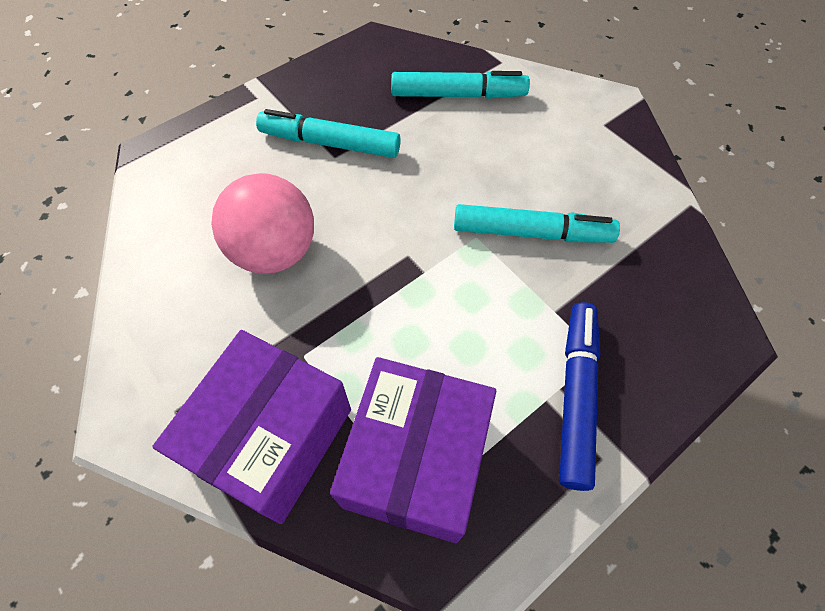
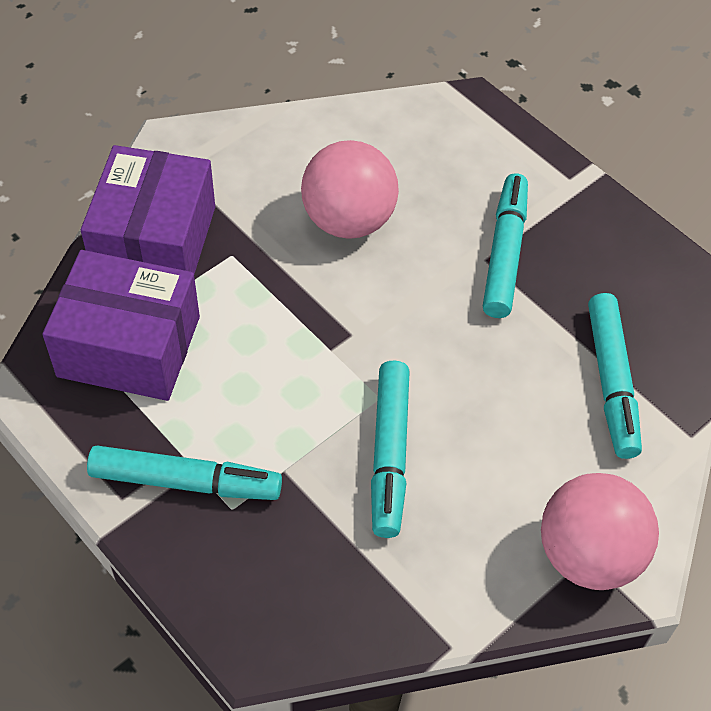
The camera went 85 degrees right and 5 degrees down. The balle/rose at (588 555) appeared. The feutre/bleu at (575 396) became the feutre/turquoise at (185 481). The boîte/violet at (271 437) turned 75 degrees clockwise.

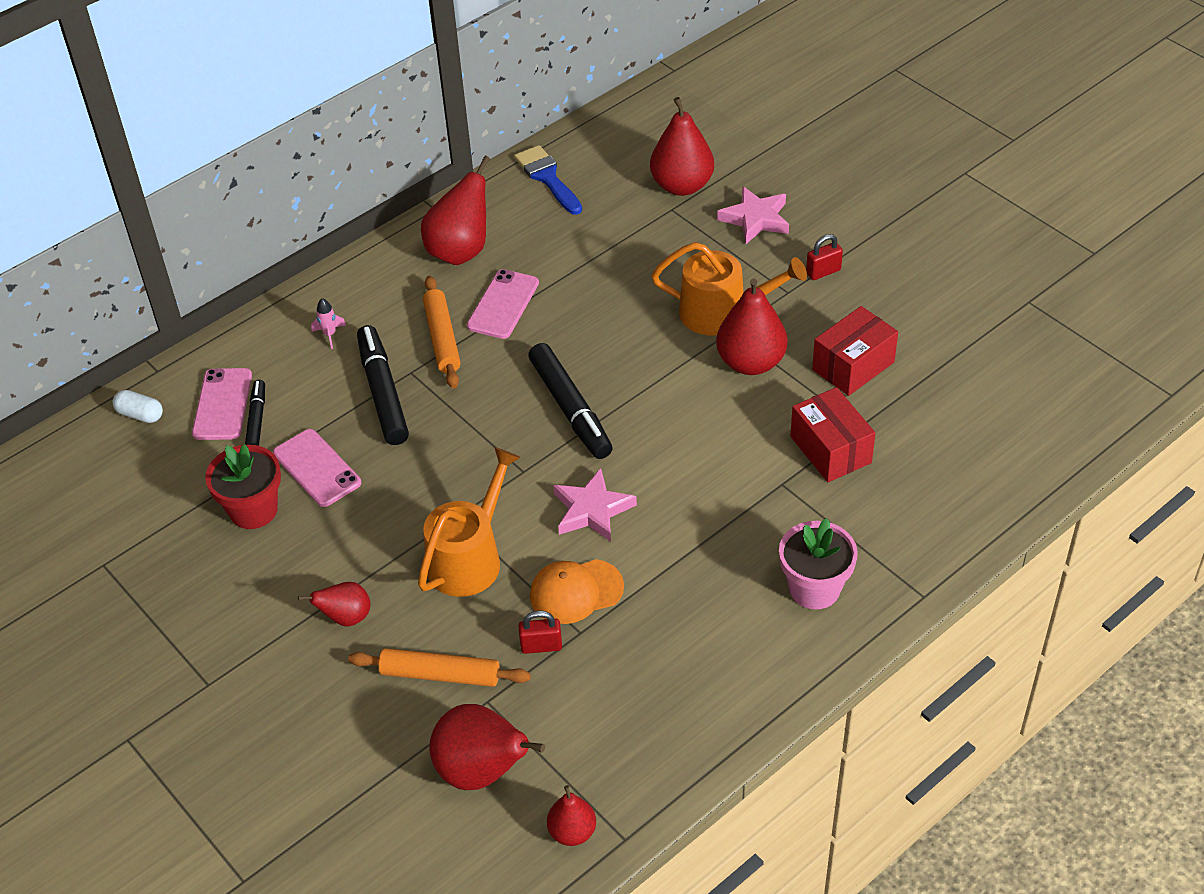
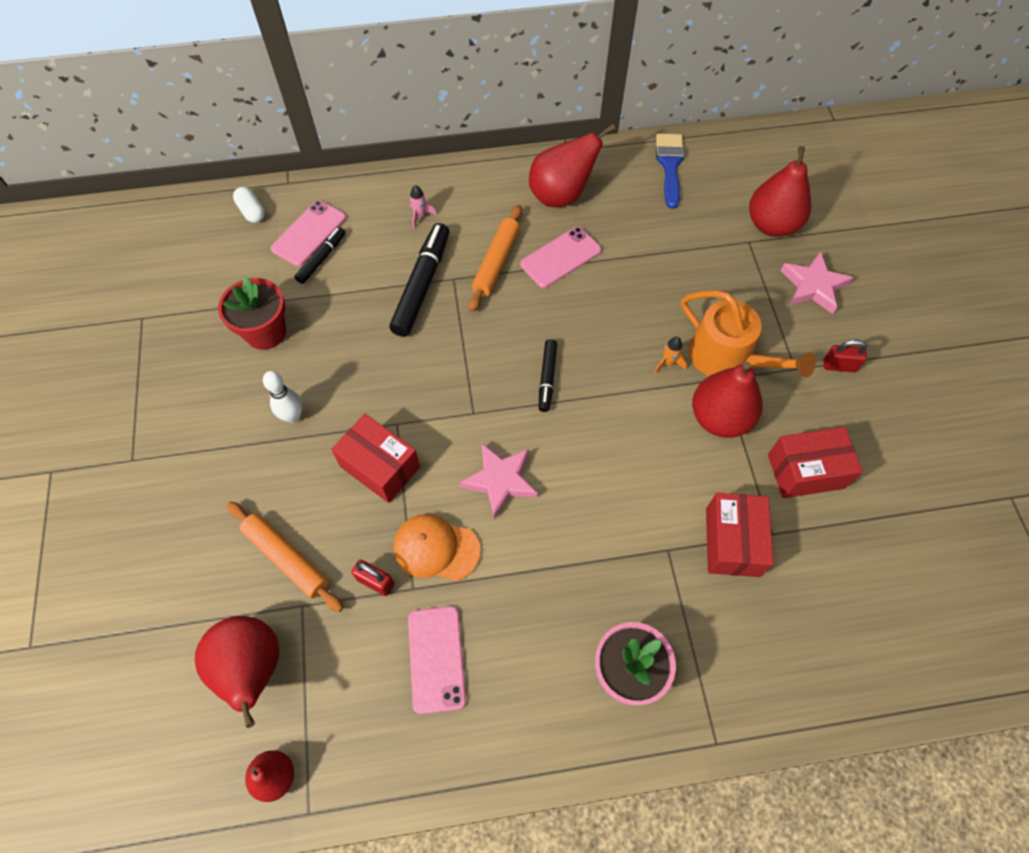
The camera went 30 degrees right and 15 degrees up. The poire/rouge at (346 617) disappeared. The quille/blanc at (293 416) appeared. The fusée/orange at (668 363) appeared. The téléphone/rose moved from (317 468) to (436 659). The arrosoir/orange at (469 558) was replaced by the boîte/rouge at (380 467). The feutre/noir at (570 409) changed to 0.56 times the size.

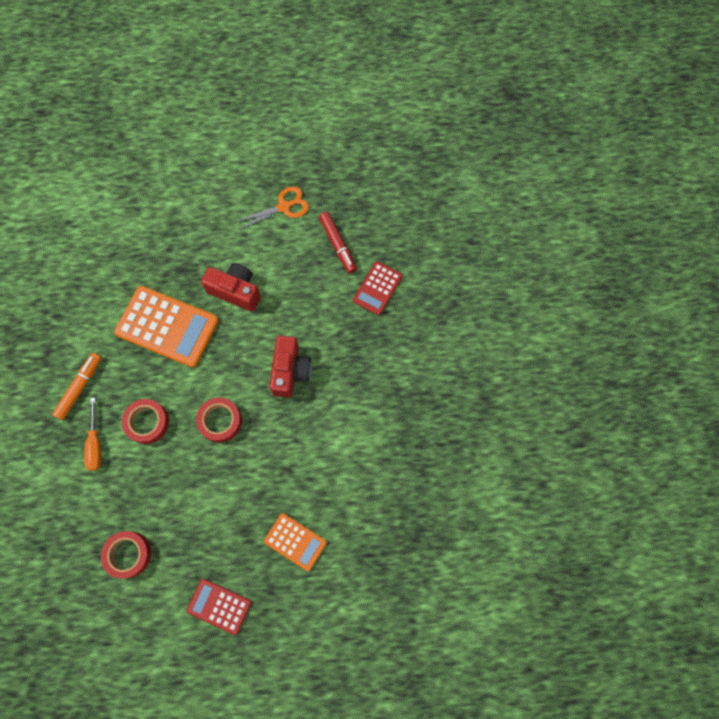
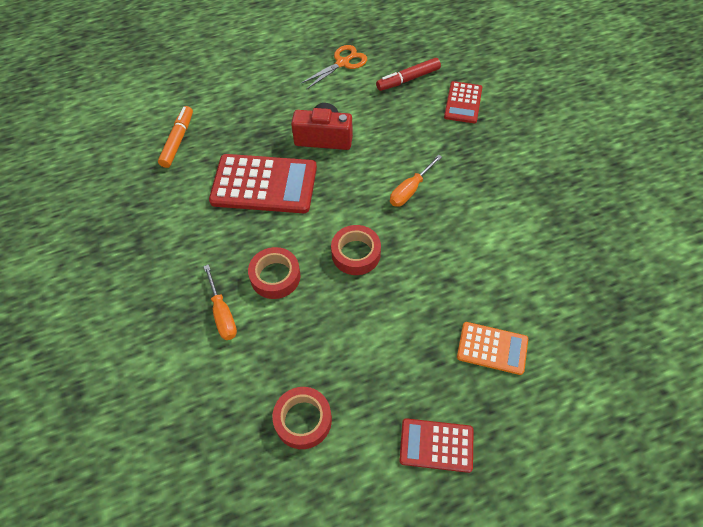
The camera went 15 degrees left and 15 degrees down. The feutre/orange moved from (80 387) to (178 140). The appareil photo/rouge at (290 371) was replaced by the tournevis/orange at (410 190). The calculatrice/orange at (167 326) became the calculatrice/rouge at (264 184). The feutre/rouge at (338 245) turned 105 degrees clockwise.

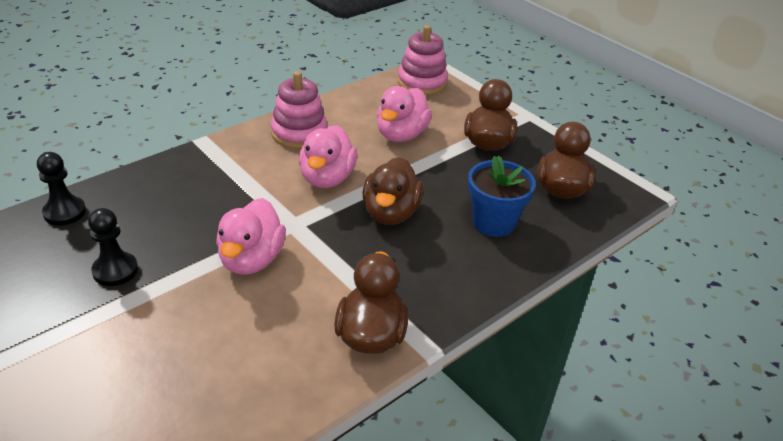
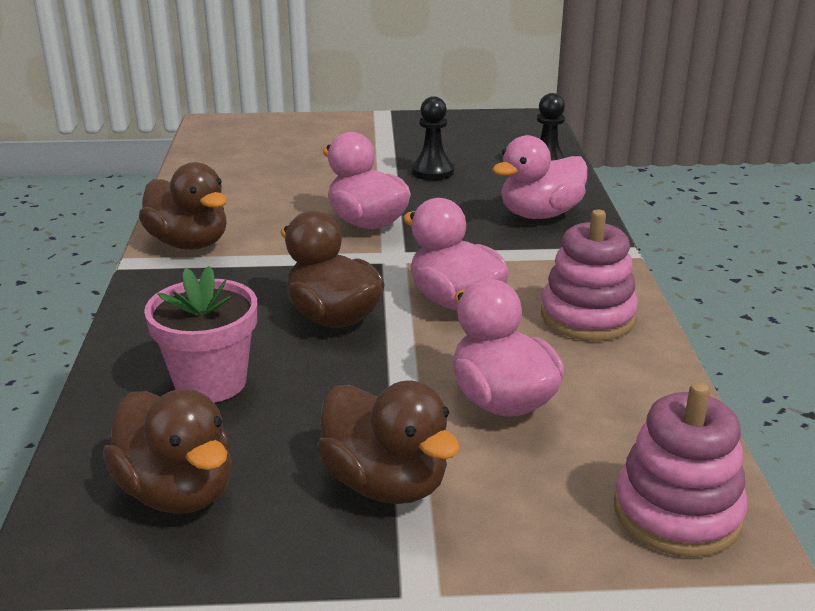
The camera went 130 degrees right and 10 degrees down. The canard/rose at (540 214) appeared. The pot de fleurs/bleu at (493 222) became the pot de fleurs/rose at (210 382).

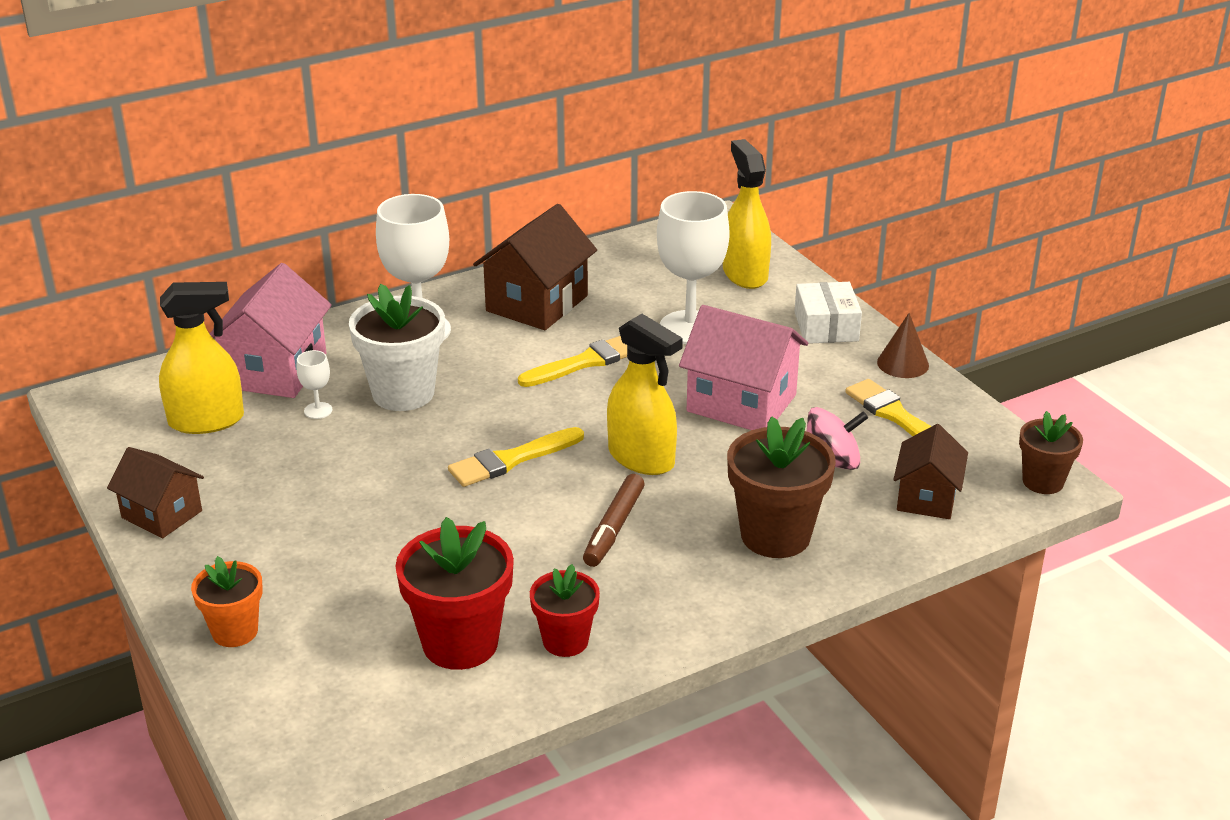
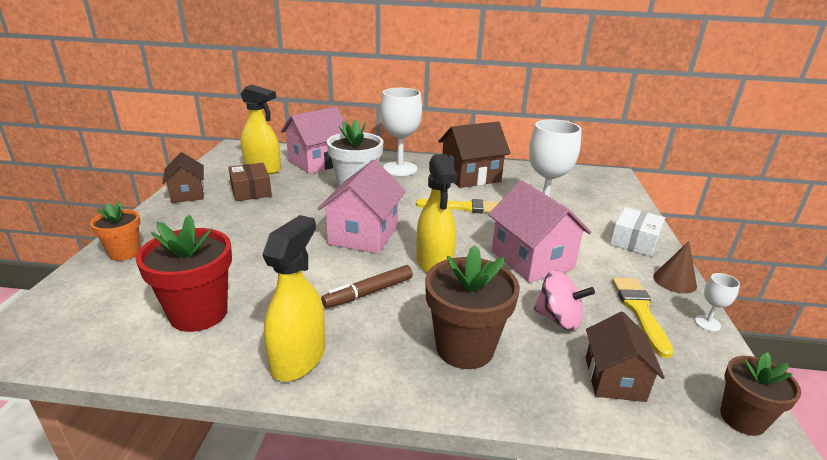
The camera went 35 degrees right and 5 degrees down. The pot de fleurs/rouge at (565 641) disappeared. The boîte/marron at (251 191) appeared. The verre à pied/blanc moved from (318 410) to (707 323). The vaporisateur/jaune moved from (745 274) to (299 358). The pinceau/jaune at (511 460) was replaced by the maison/rose at (363 235). The maison/marron at (926 498) turned 45 degrees counterclockwise.

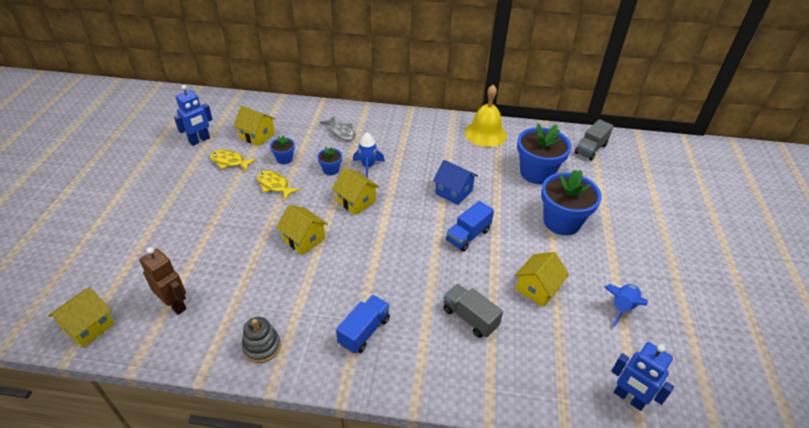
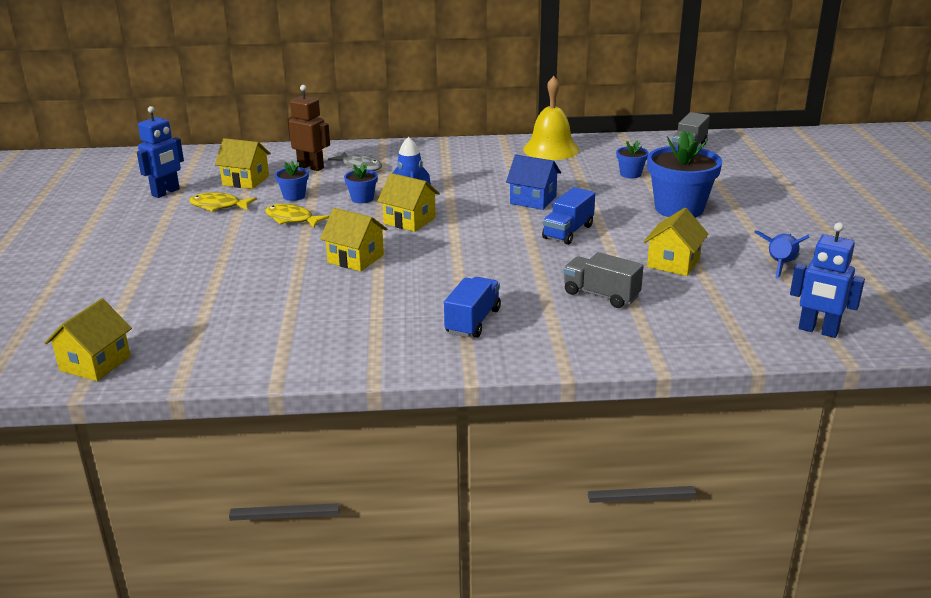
The camera went 10 degrees left and 15 degrees down. The jouet à empiler/gris at (262 346) disappeared. The robot/marron moved from (175 304) to (311 167). The pot de fleurs/bleu at (537 173) changed to 0.48 times the size.

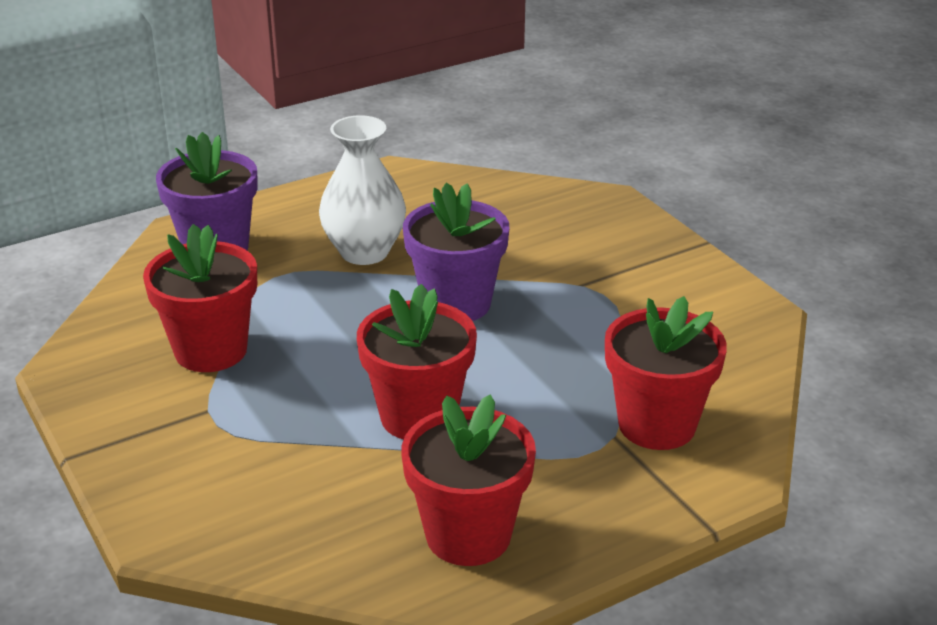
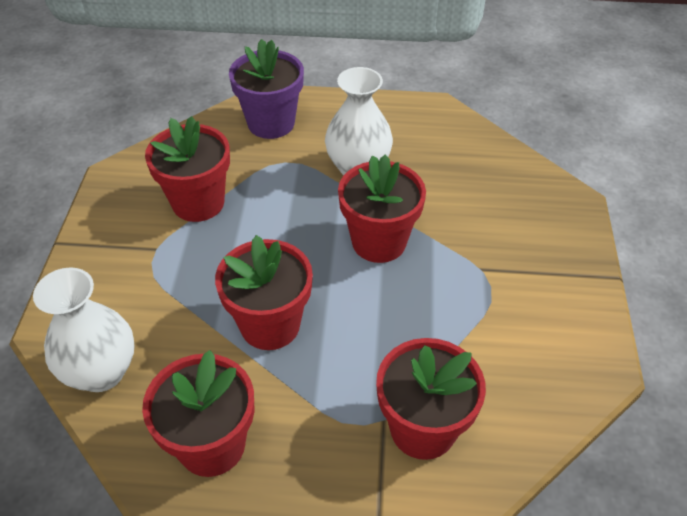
The camera went 35 degrees right and 15 degrees up. The vase/blanc at (101 372) appeared. The pot de fleurs/violet at (456 304) became the pot de fleurs/rouge at (379 242).

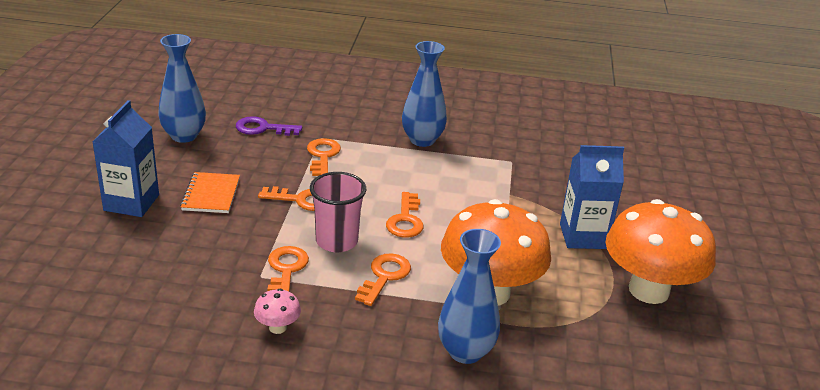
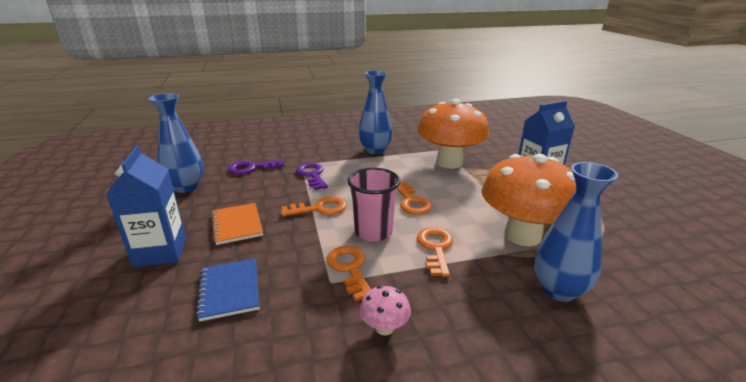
The camera went 20 degrees left and 5 degrees down. The carnet/bleu at (229 290) appeared. The champignon/orange moved from (648 290) to (449 162). The clé/orange at (322 156) became the clé/violet at (312 175).

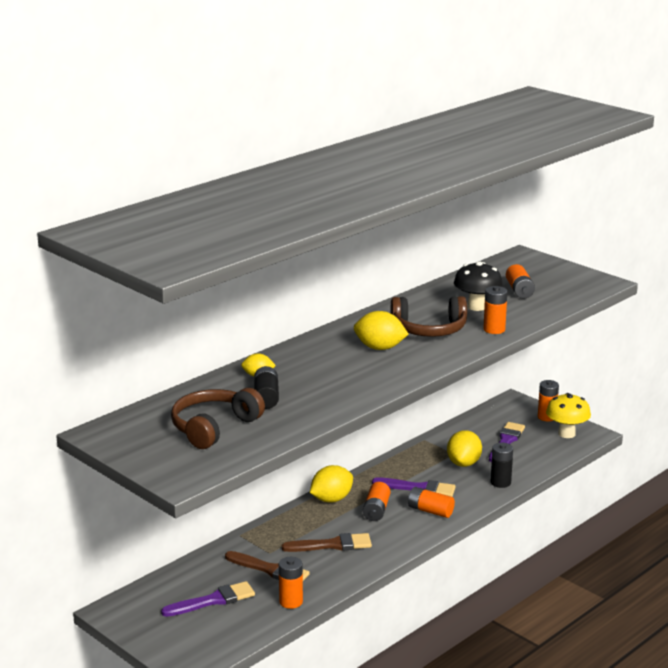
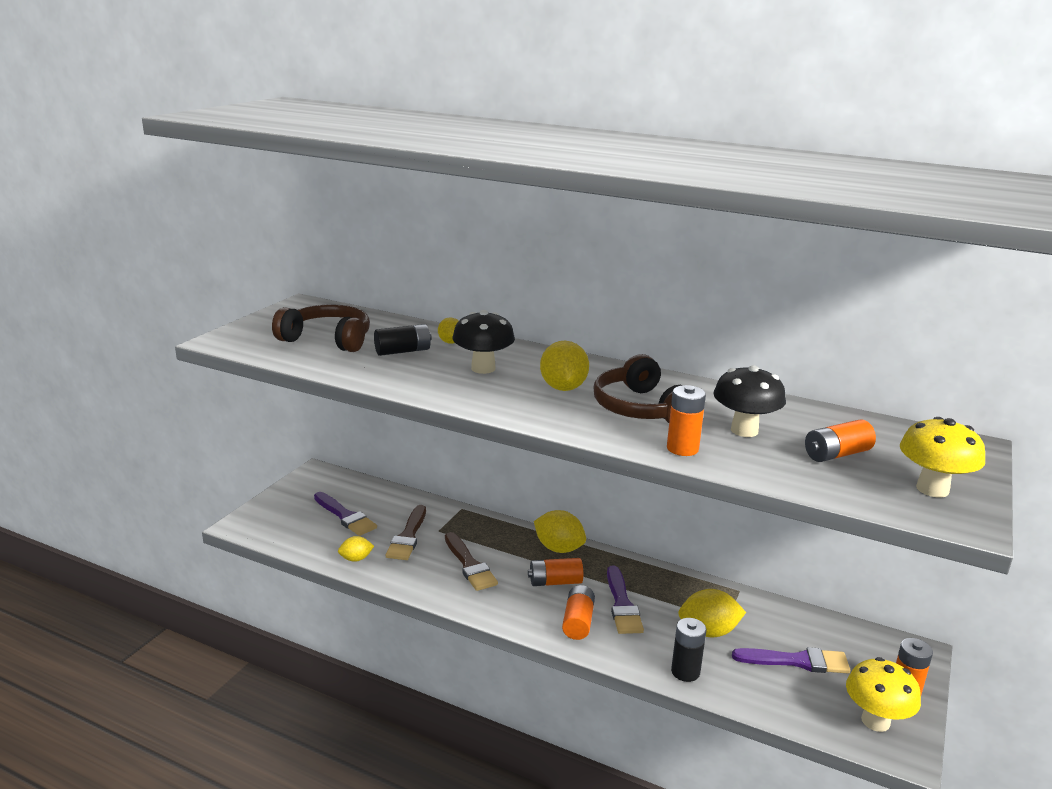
The camera went 70 degrees right and 0 degrees up. The champignon/noir at (483 368) appeared. The champignon/jaune at (932 489) appeared. The pile/orange at (291 602) was replaced by the citron/jaune at (356 559).

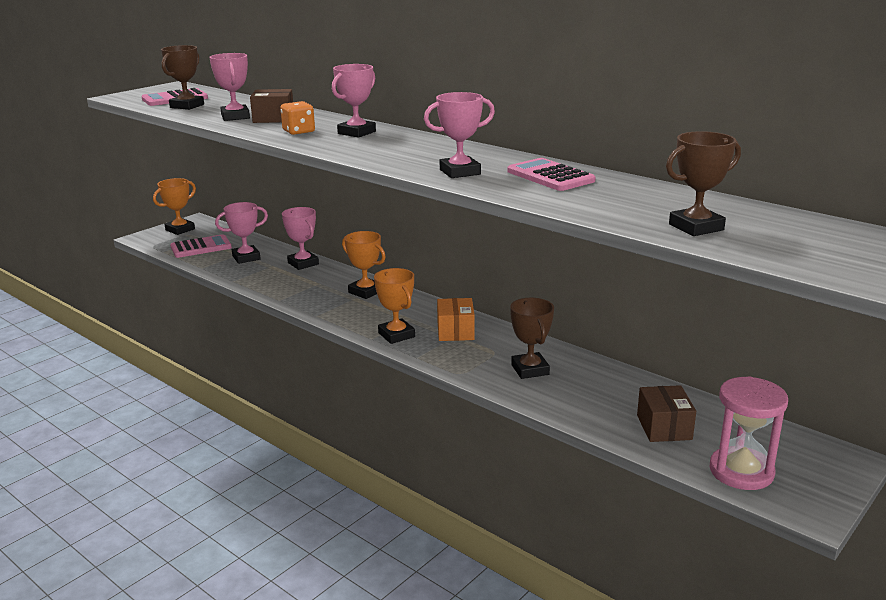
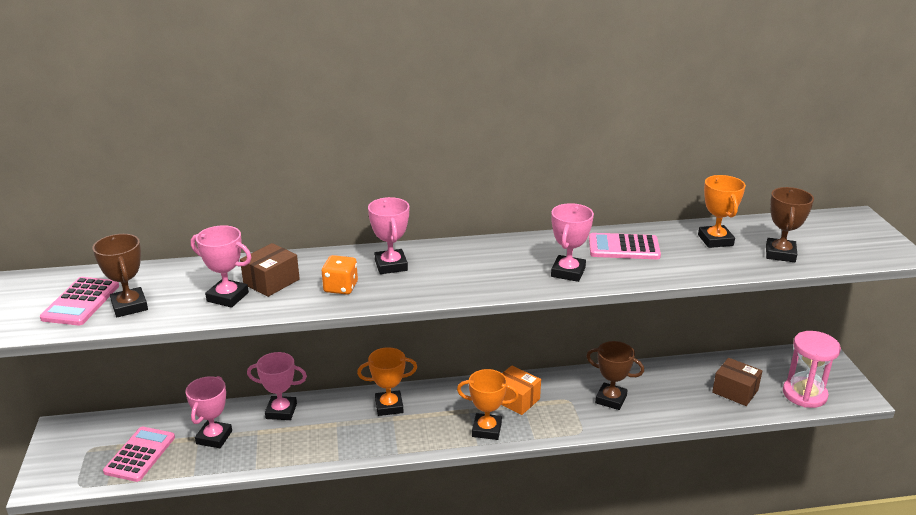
The camera went 50 degrees left and 5 degrees up. The trophée/orange moved from (180 230) to (715 240).

